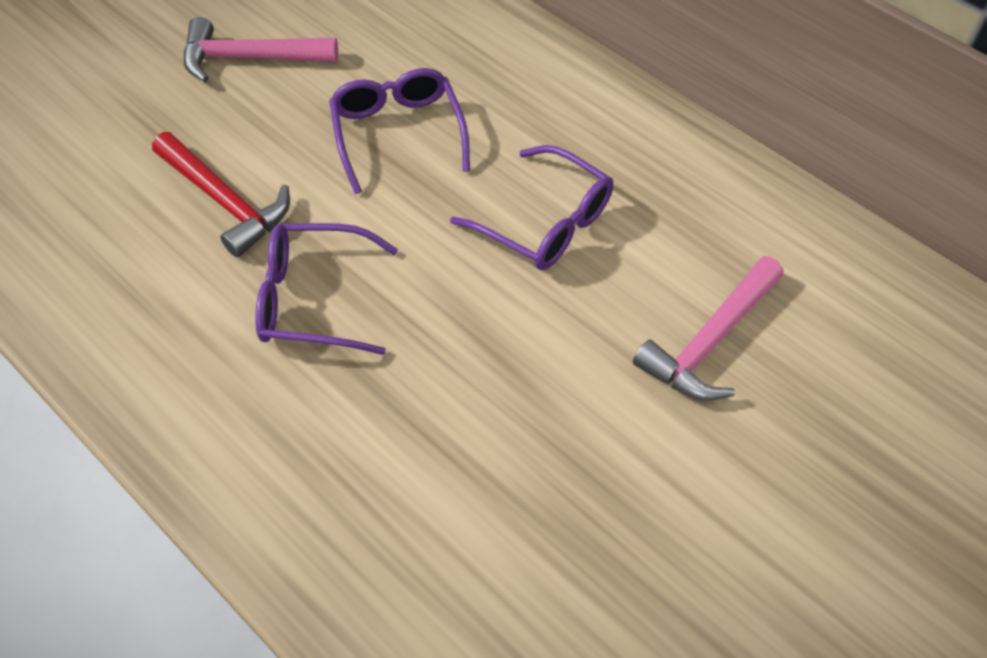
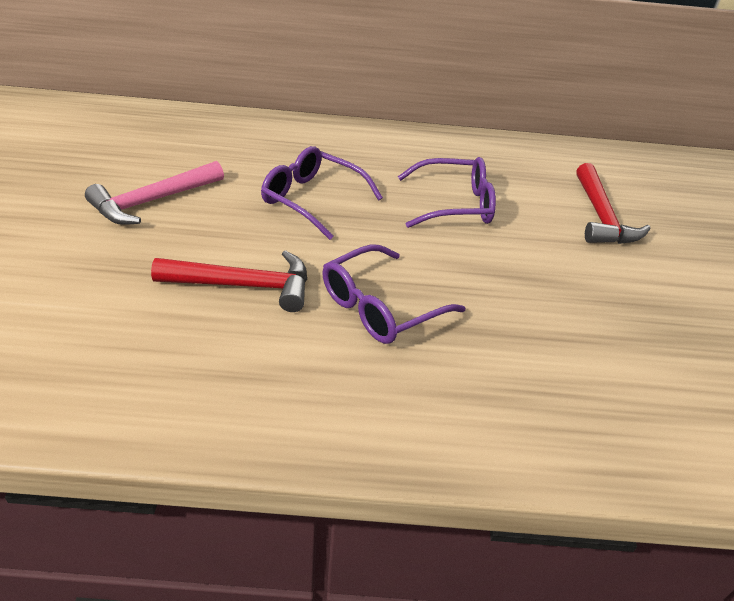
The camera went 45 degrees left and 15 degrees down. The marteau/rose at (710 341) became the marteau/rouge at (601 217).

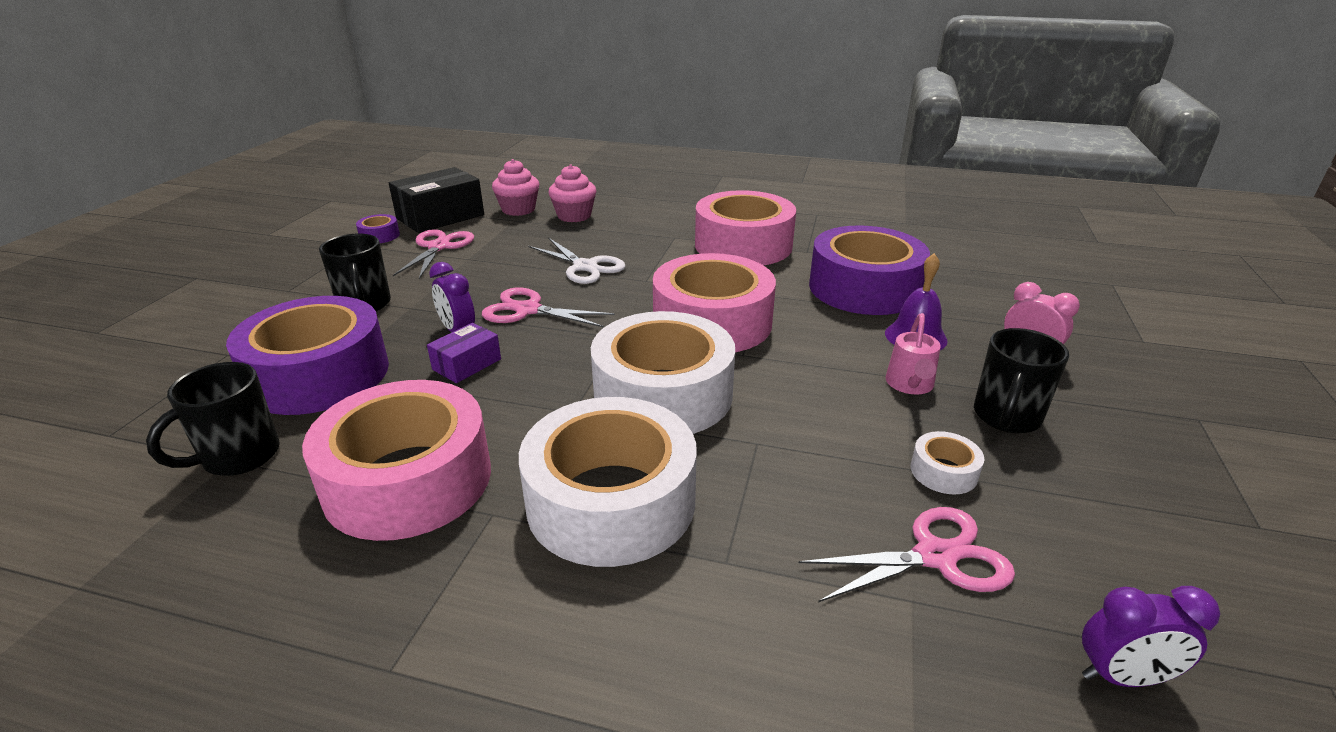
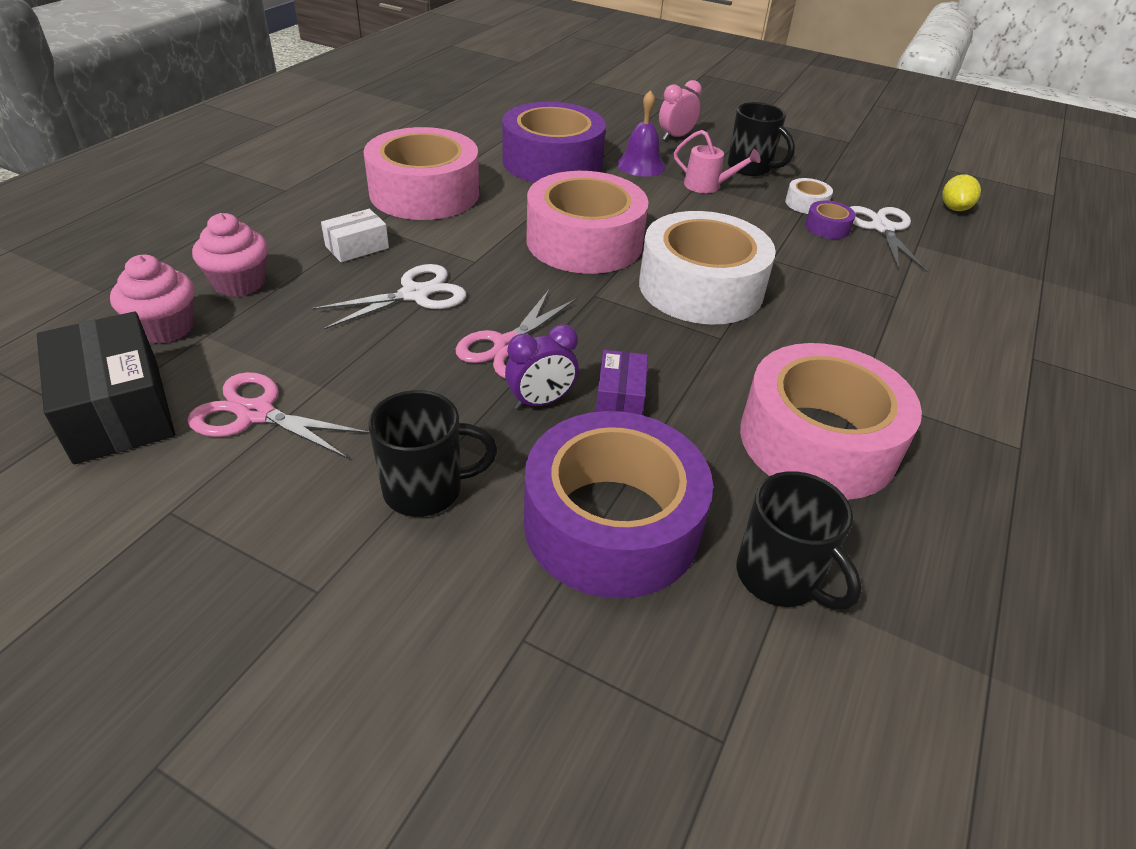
The camera went 80 degrees left and 10 degrees up. The ruban adhésif/blanc at (611 501) disappeared. The boîte/blanc at (357 247) appeared. The ruban adhésif/violet moved from (379 236) to (827 227). The réveil/violet at (1122 676) was replaced by the citron/jaune at (954 208). The ciseaux/rose at (935 556) became the ciseaux/blanc at (882 228). The boîte/violet at (467 364) turned 45 degrees clockwise.

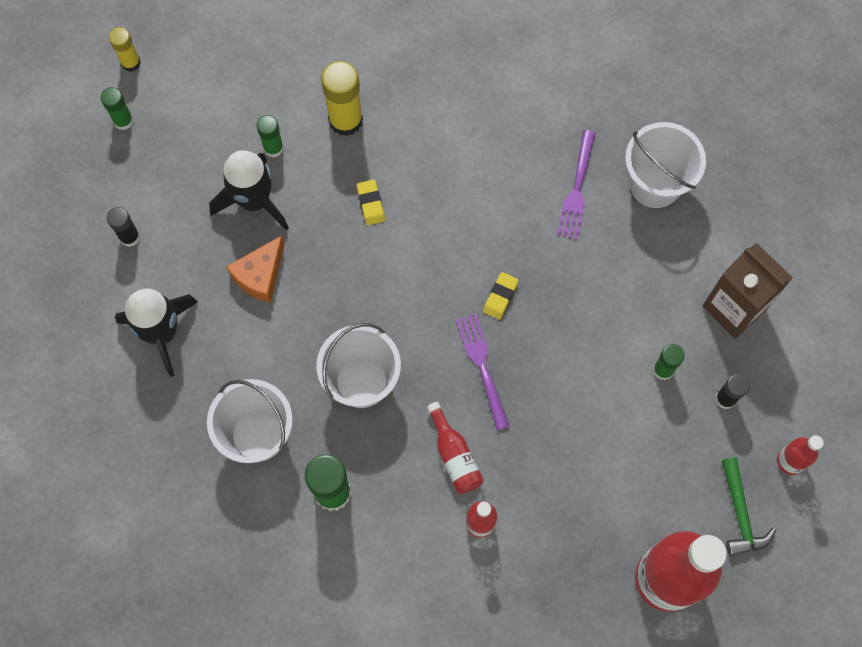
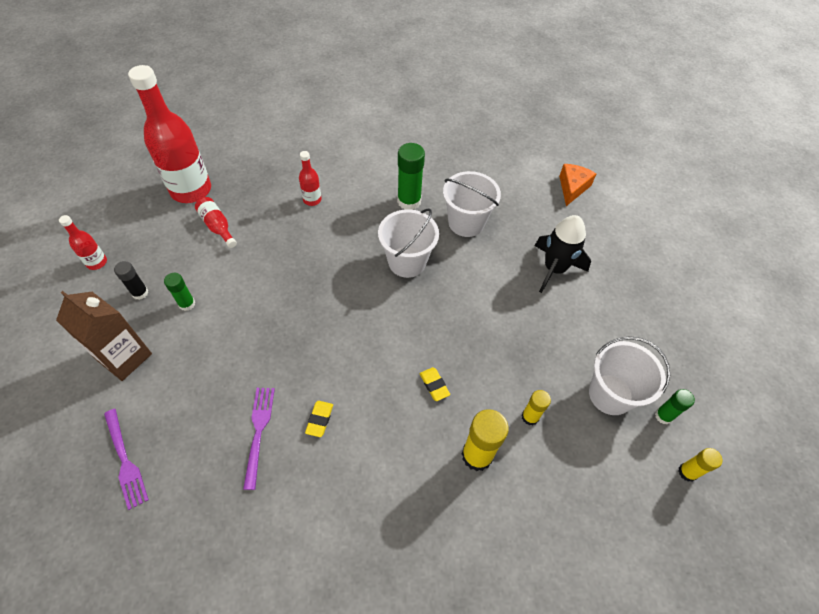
The camera went 165 degrees right and 15 degrees down. The bâton de colle/noir at (129 237) disappeared. The fusée/noir at (254 200) disappeared. The marteau/vert at (740 514) disappeared. The fromage/orange moved from (260 275) to (572 188). The bouteille/rouge moved from (454 455) to (217 226). The fourchette/violet moved from (482 367) to (125 460). The gomme/jaune moved from (500 297) to (319 419). The seau/blanc moved from (655 184) to (610 394). The bâton de colle/vert at (273 148) became the bâton de colle/jaune at (530 417).

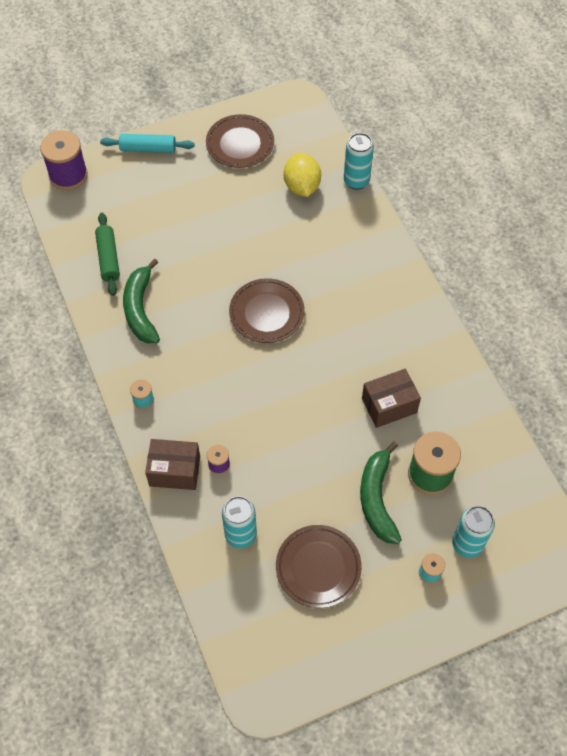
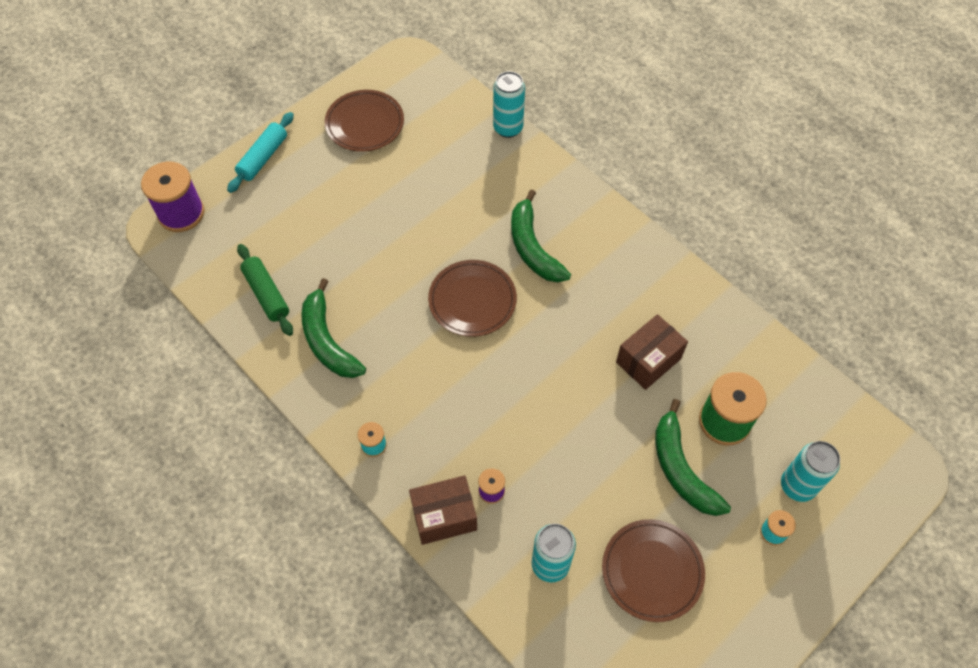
The camera went 20 degrees left and 0 degrees up. The citron/jaune at (302 186) disappeared. The banane/vert at (532 247) appeared. The rouleau à pâtisserie/turquoise at (148 148) turned 45 degrees counterclockwise.

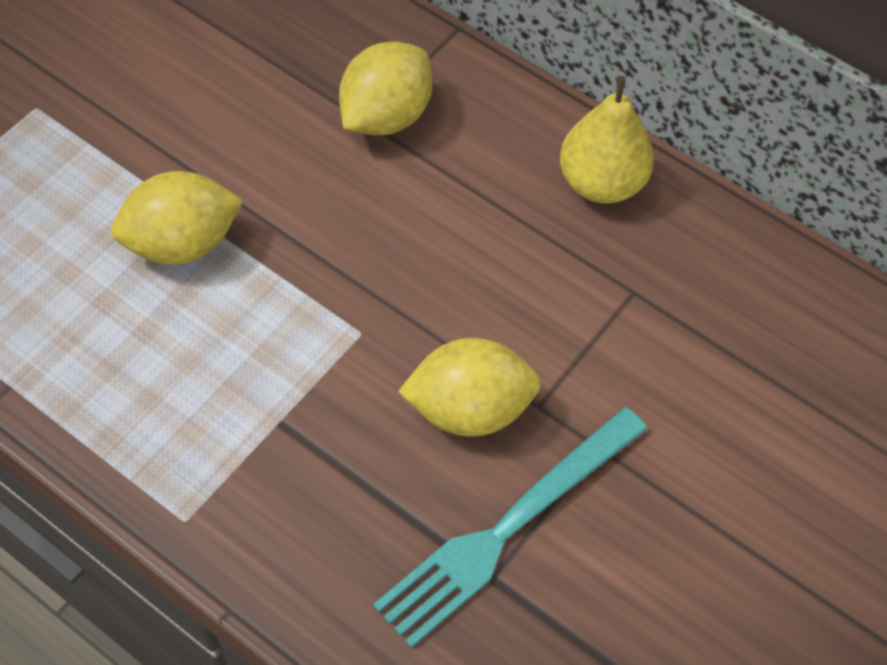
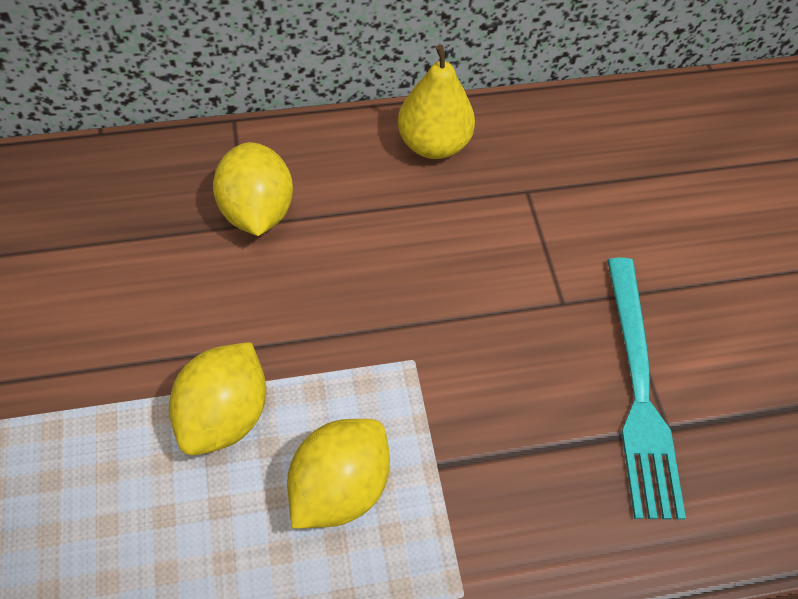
The camera went 50 degrees left and 0 degrees up. The citron/jaune moved from (469 409) to (339 486).

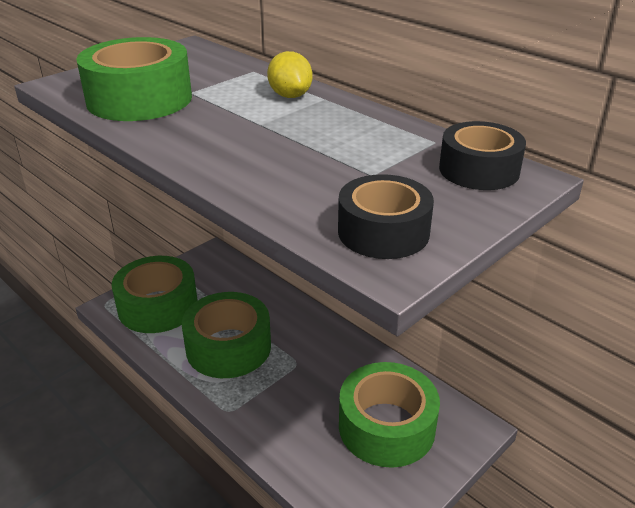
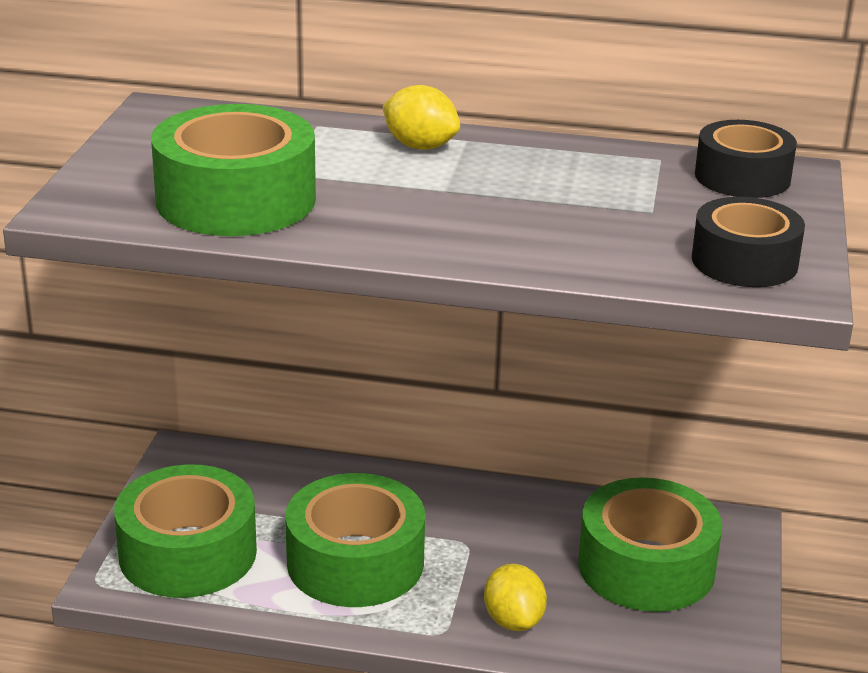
The camera went 35 degrees left and 5 degrees down. The citron/jaune at (513 620) appeared.

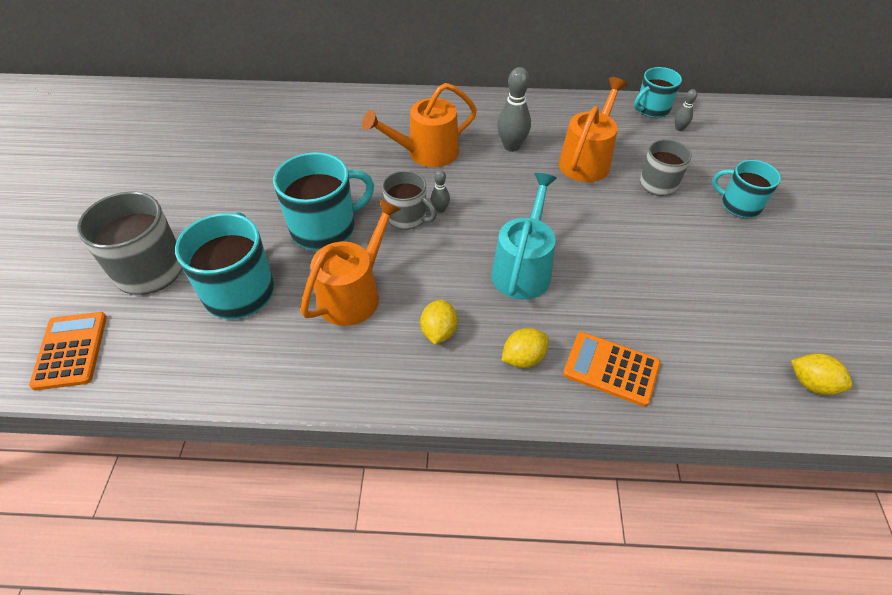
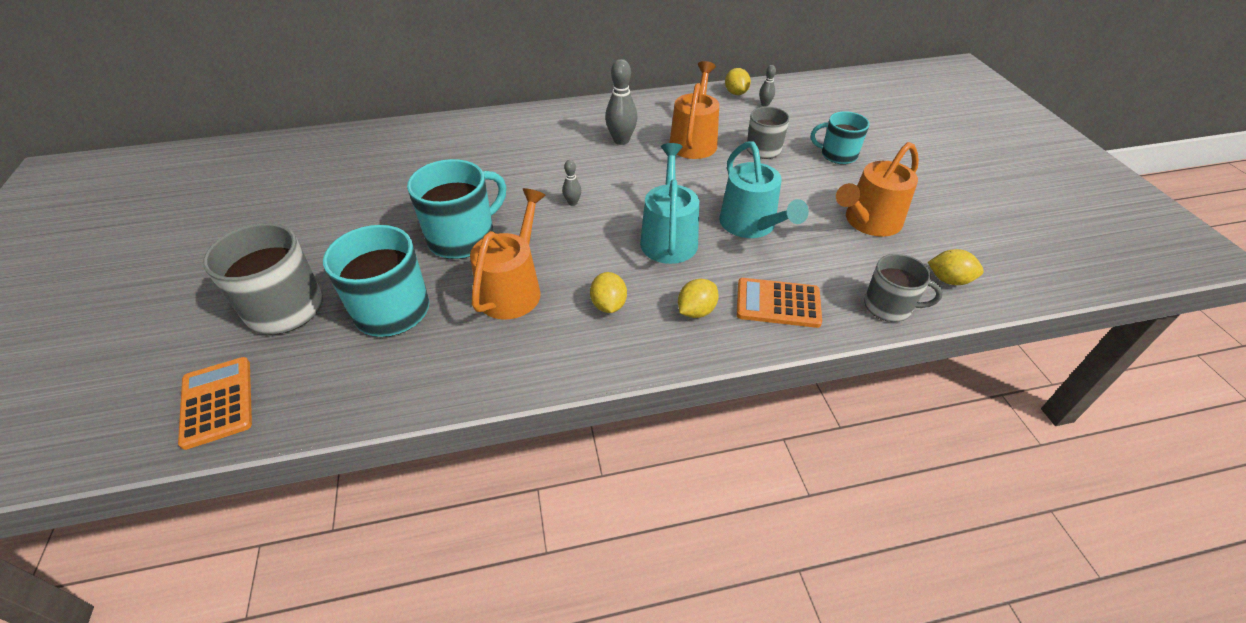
The camera went 15 degrees left and 5 degrees down. The arrosoir/turquoise at (751 225) appeared. The arrosoir/orange moved from (426 153) to (869 222). The tasse/gris moved from (407 217) to (889 307). The tasse/turquoise at (652 109) was replaced by the citron/jaune at (736 93).

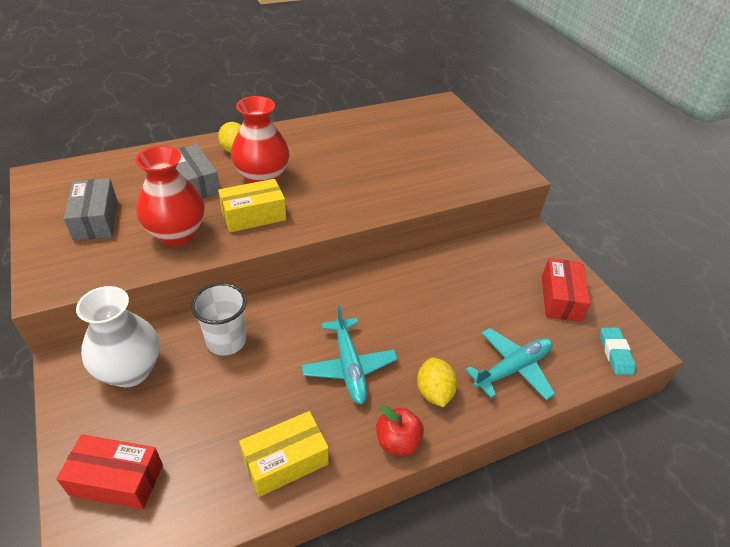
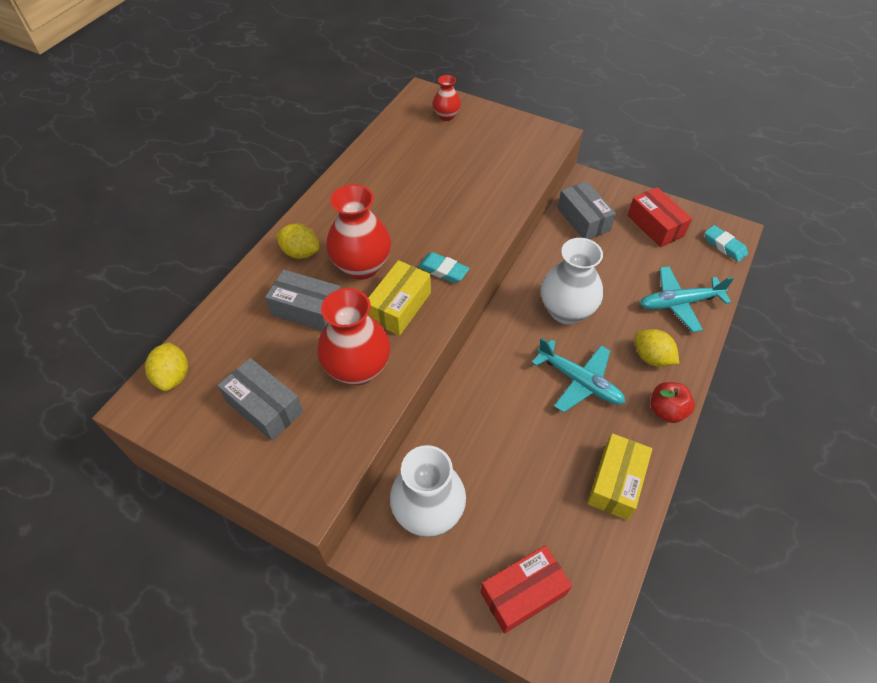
The camera went 35 degrees left and 10 degrees up. The gobelet/blanc at (226 341) disappeared. The citron/jaune at (173 376) appeared. The gomme/turquoise at (443 270) appeared. The vase/rouge at (446 116) appeared. The vase/blanc at (566 311) appeared. The boîte/gris at (583 219) appeared. The avion/turquoise at (512 369) turned 120 degrees counterclockwise.

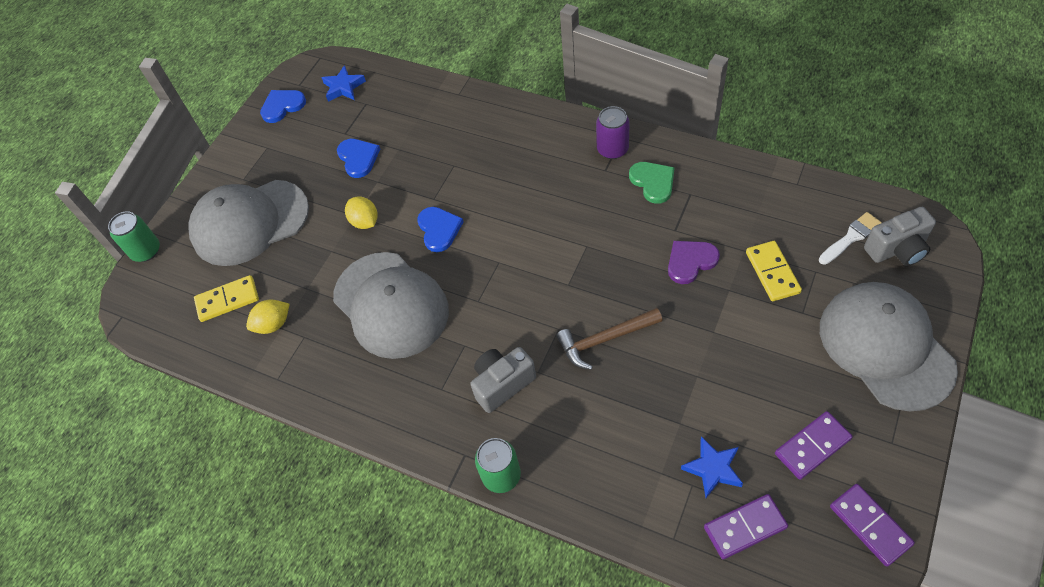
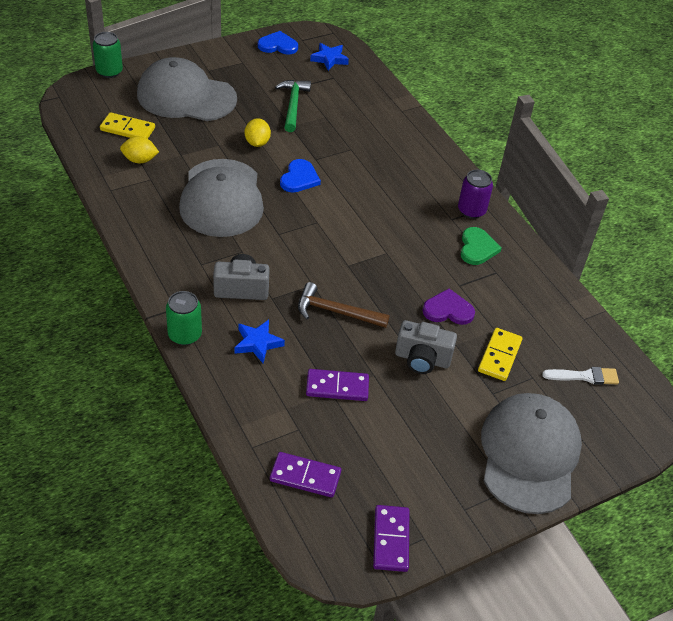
The camera went 25 degrees right and 10 degrees down. The étoile/bleu moved from (713 469) to (258 343). The domino/violet moved from (812 446) to (337 387). The appareil photo/gris moved from (897 249) to (422 359). The cœur/bleu at (358 158) was replaced by the marteau/vert at (293 105).

